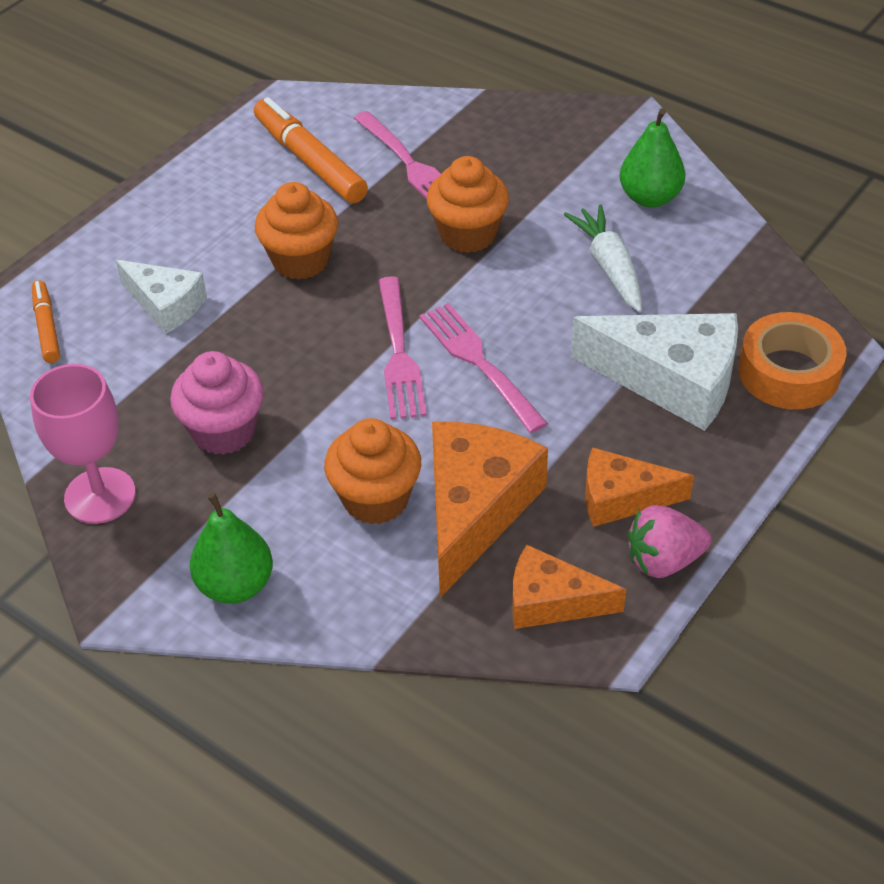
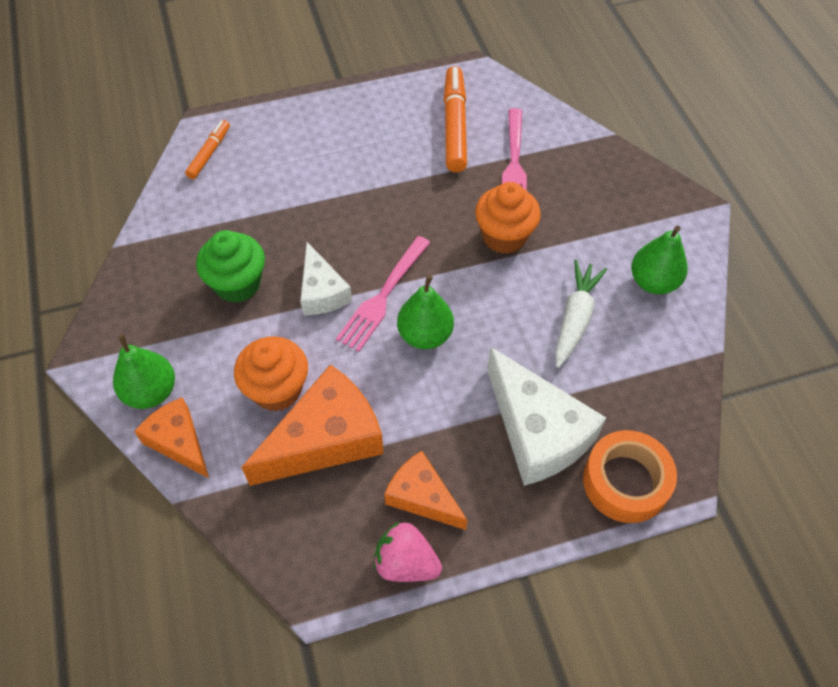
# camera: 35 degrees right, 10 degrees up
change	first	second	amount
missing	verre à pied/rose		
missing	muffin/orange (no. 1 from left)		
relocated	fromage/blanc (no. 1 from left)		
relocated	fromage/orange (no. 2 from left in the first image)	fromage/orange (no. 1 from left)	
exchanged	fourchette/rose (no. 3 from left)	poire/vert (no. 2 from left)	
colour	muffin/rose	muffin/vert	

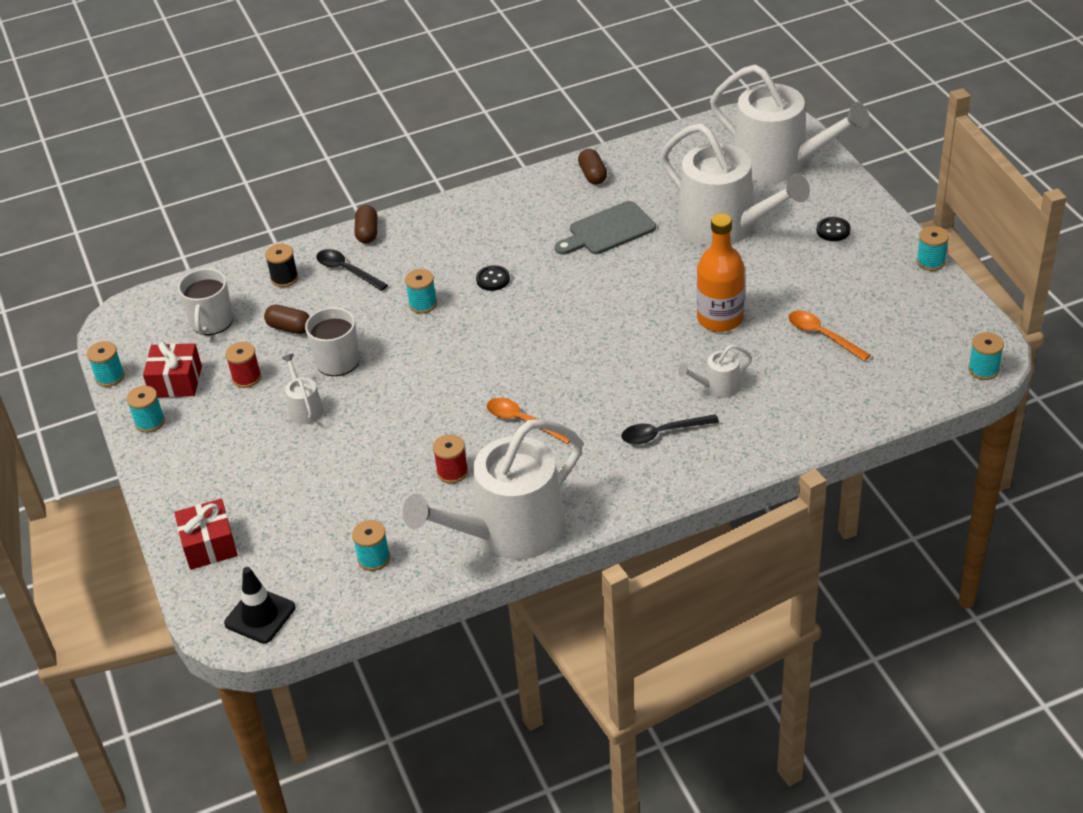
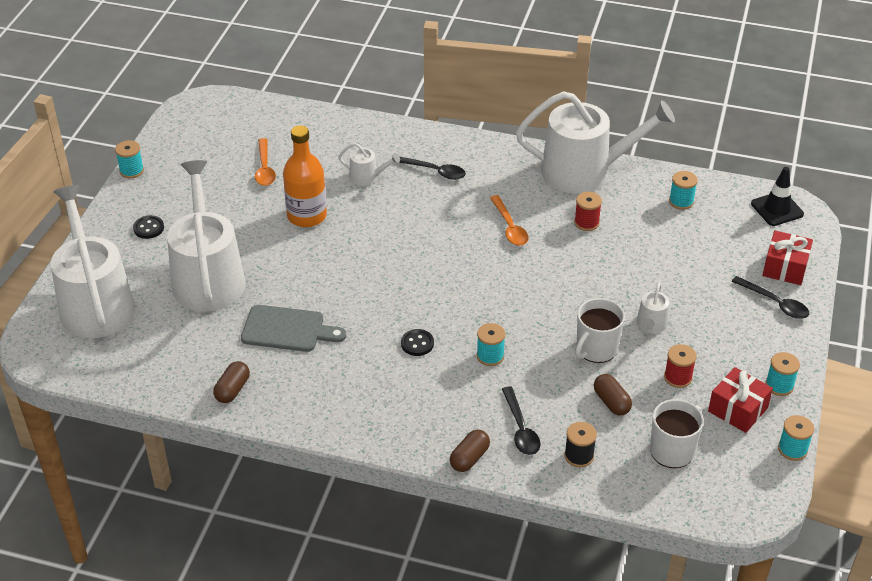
# camera: 145 degrees left, 0 degrees up
change	first	second	amount
missing	bobine/turquoise (no. 6 from left)		
appeared		cuillère/noir (no. 3 from left)	

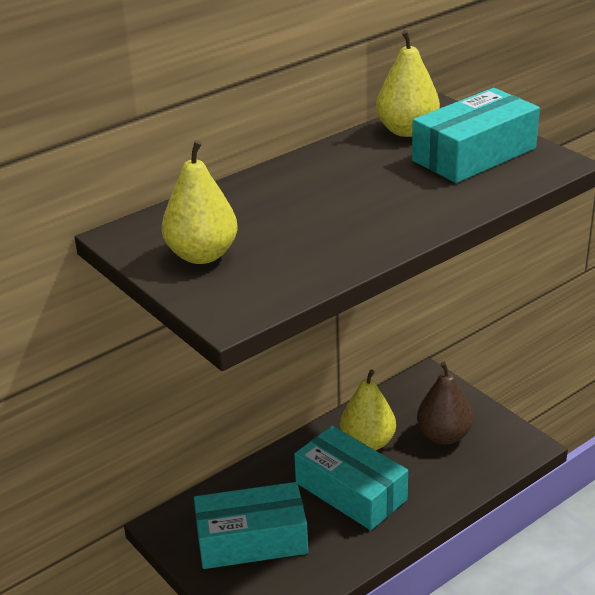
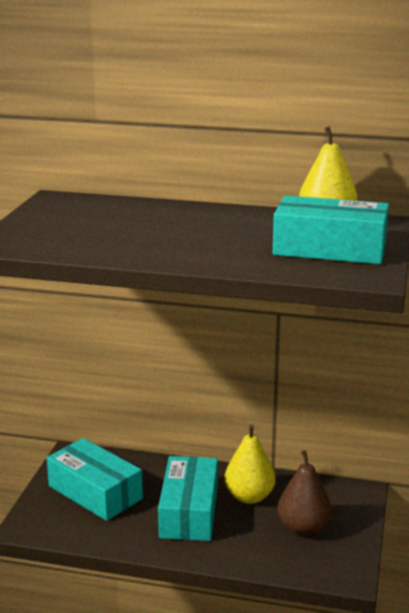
# camera: 50 degrees right, 10 degrees down
change	first	second	amount
missing	poire/jaune (no. 1 from left)		

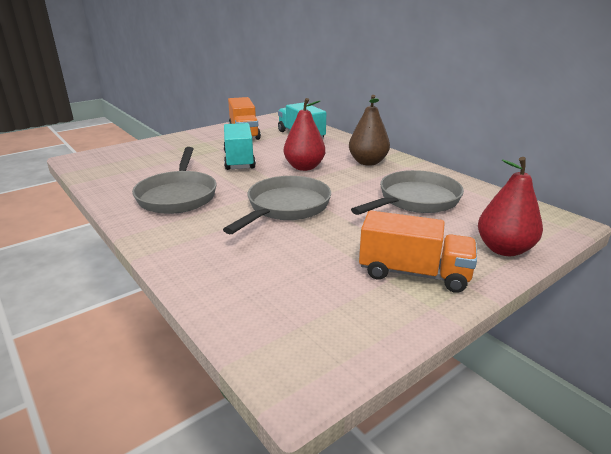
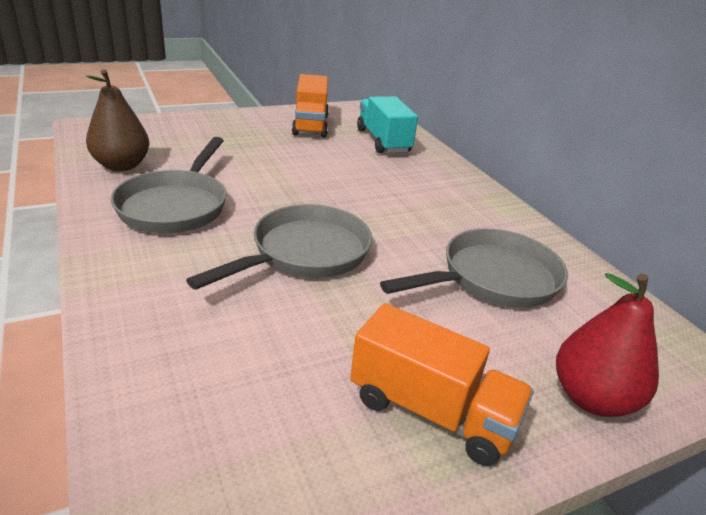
# camera: 10 degrees right, 5 degrees up
change	first	second	amount
missing	camion/turquoise (no. 1 from left)		
missing	poire/rouge (no. 1 from left)		
relocated	poire/marron		

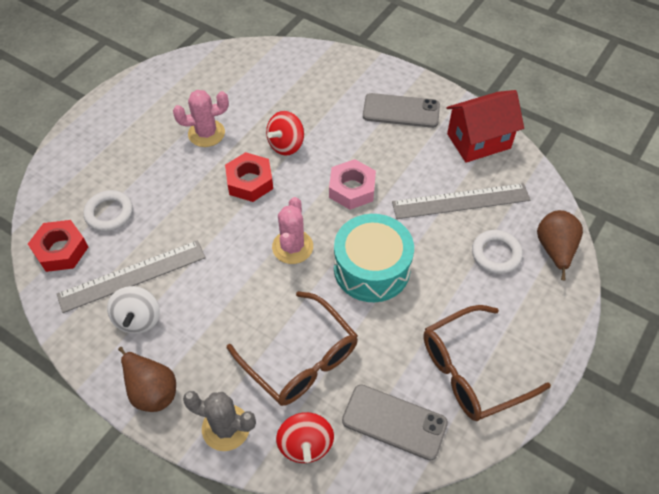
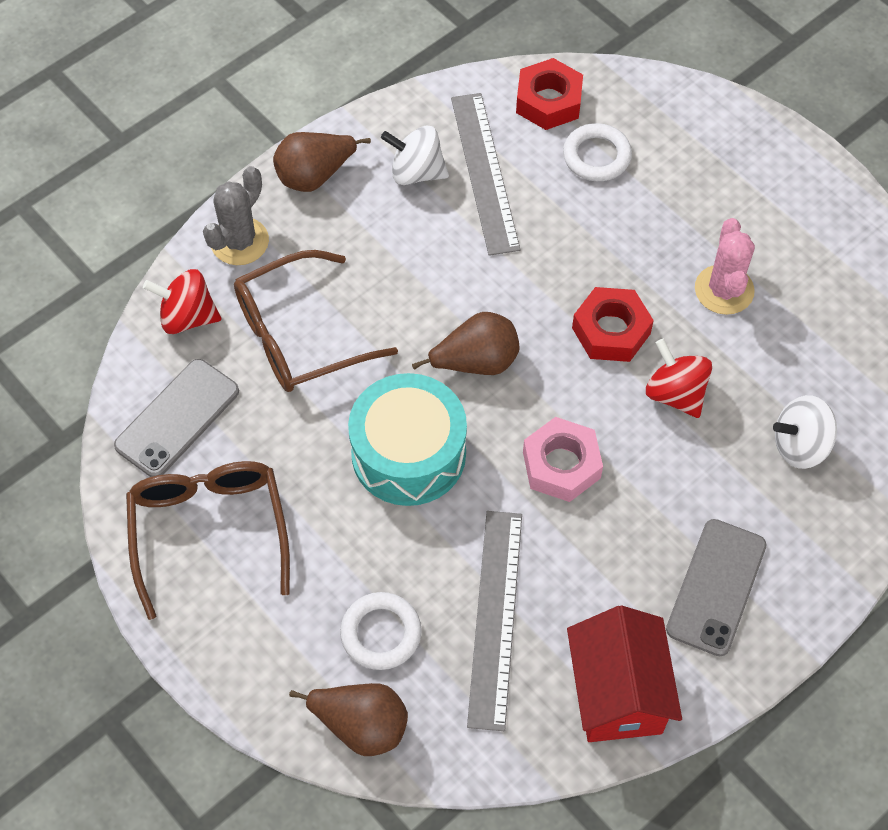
# camera: 105 degrees right, 5 degrees up
change	first	second	amount
appeared		toupie/blanc (no. 2 from left)	
exchanged	cactus/rose (no. 2 from left)	poire/marron (no. 3 from left)	

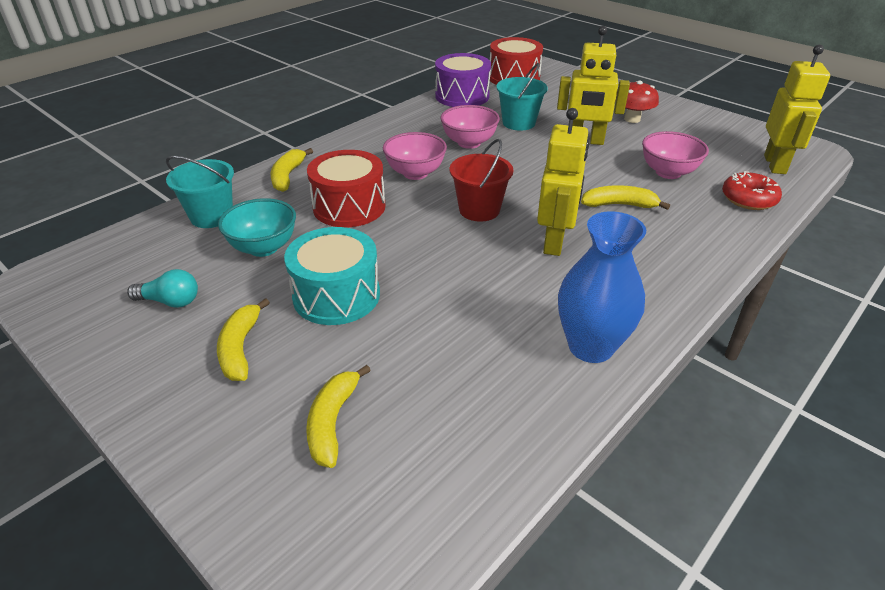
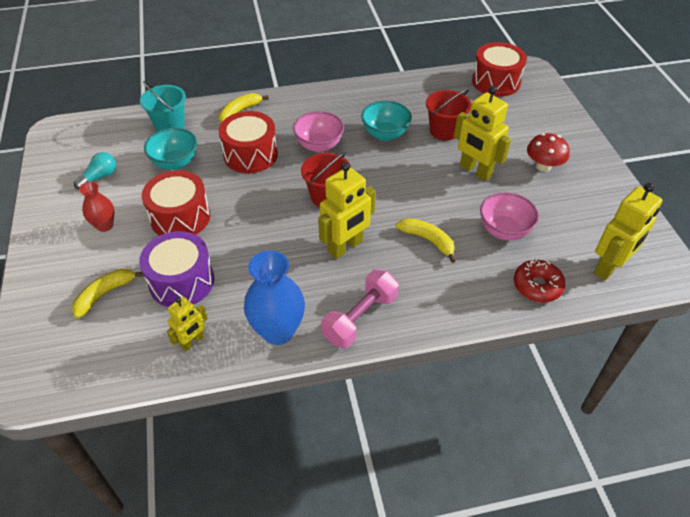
# camera: 35 degrees right, 10 degrees up
change	first	second	amount
appeared		robot/jaune (no. 1 from left)	
appeared		haltère/rose	
relocated	tambour/violet		
exchanged	banane/jaune (no. 1 from left)	vase/rouge	
colour	tambour/turquoise	tambour/rouge (no. 1 from left)	
colour	bol/rose (no. 2 from left)	bol/turquoise (no. 2 from left)	
colour	seau/turquoise (no. 2 from left)	seau/rouge (no. 2 from left)	
spun	ampoule/turquoise		90 degrees counterclockwise

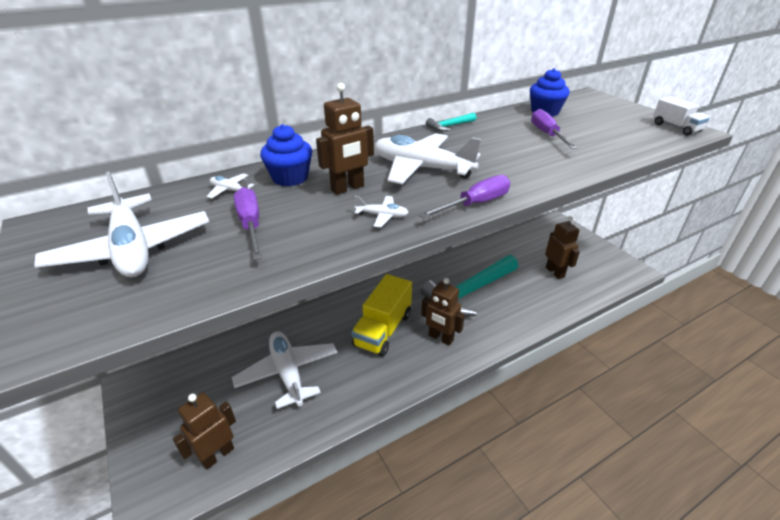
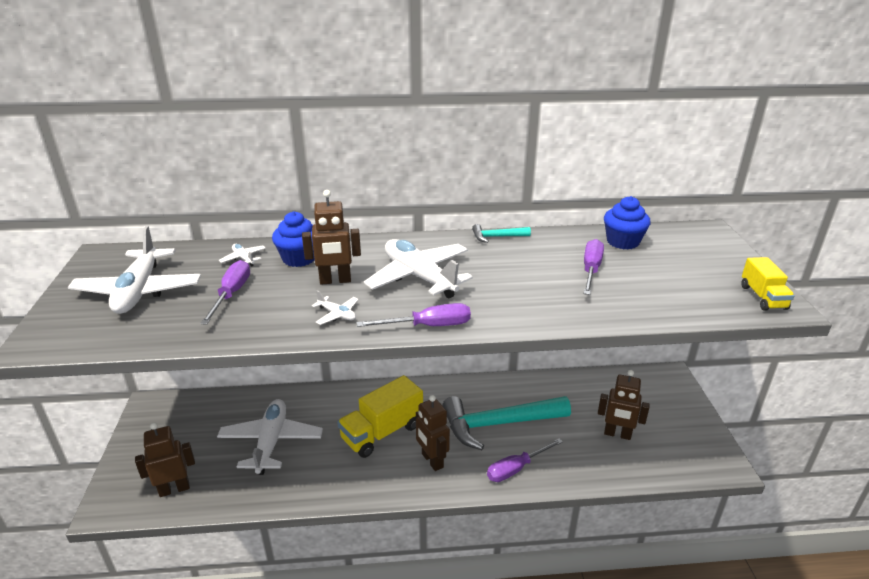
# camera: 25 degrees right, 5 degrees down
change	first	second	amount
appeared		tournevis/violet (no. 3 from left)	
colour	camion/blanc	camion/jaune (no. 2 from left)	
spun	robot/marron (no. 4 from left)		105 degrees clockwise

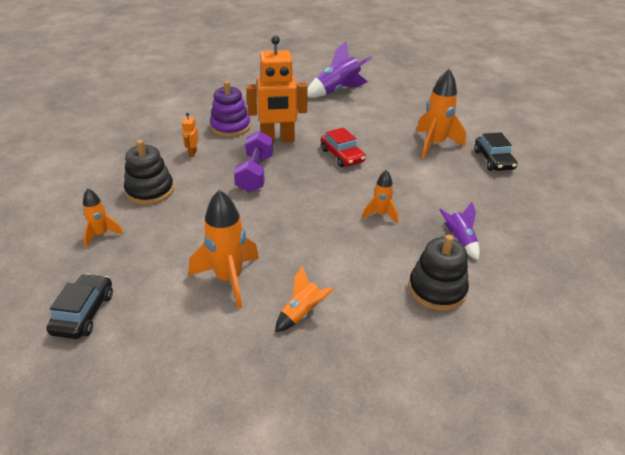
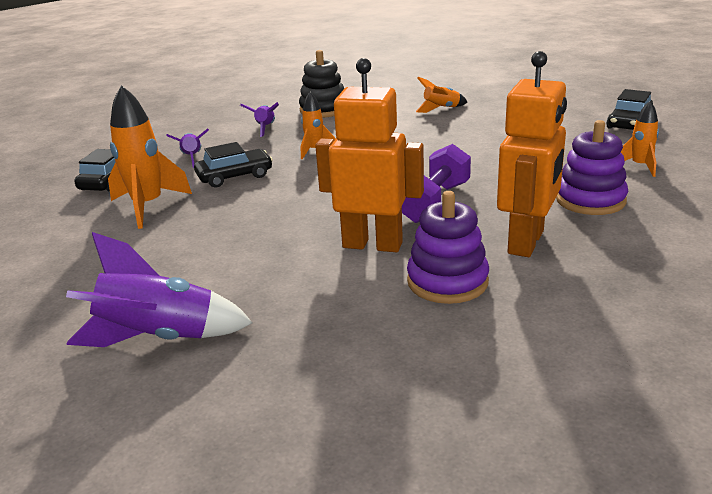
# camera: 155 degrees left, 10 degrees down
change	first	second	amount
missing	fusée/orange (no. 2 from left)		
missing	voiture/rouge		
appeared		fusée/violet (no. 2 from left)	
appeared		voiture/noir (no. 2 from left)	
colour	jouet à empiler/noir (no. 1 from left)	jouet à empiler/violet (no. 2 from left)	
size	robot/orange (no. 1 from left in the first image)	robot/orange (no. 2 from left)	x2.43

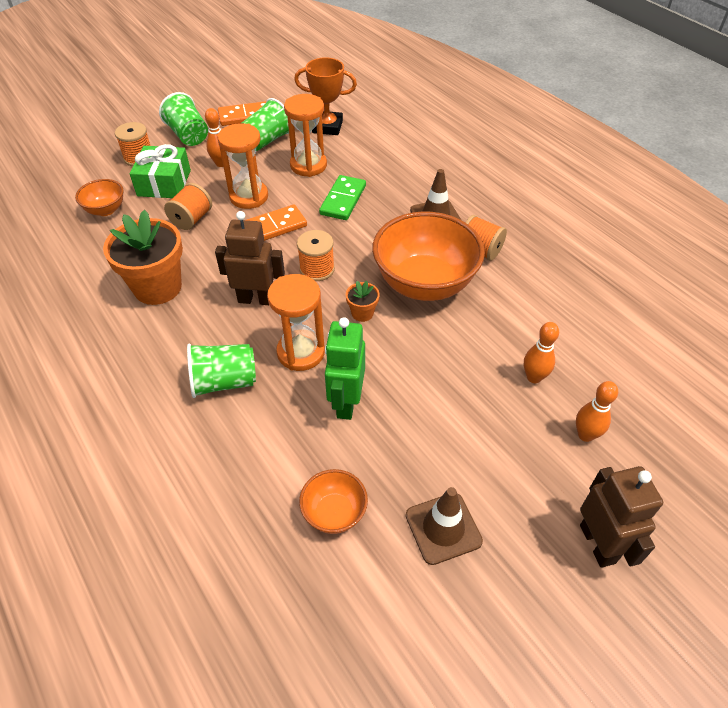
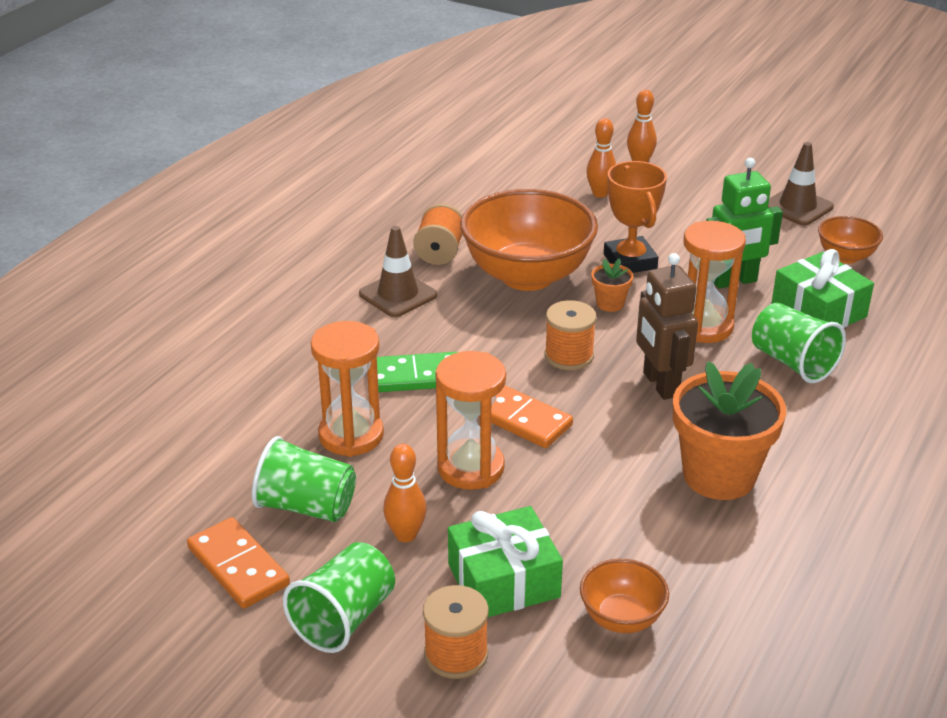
# camera: 115 degrees left, 15 degrees down
change	first	second	amount
missing	bobine/orange (no. 2 from left)		
missing	robot/marron (no. 2 from left)		
appeared		cadeau/vert (no. 2 from left)	
relocated	trophée/orange		

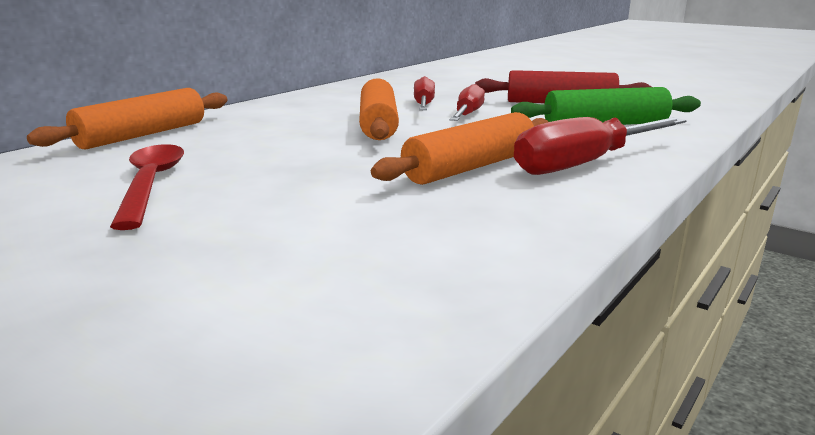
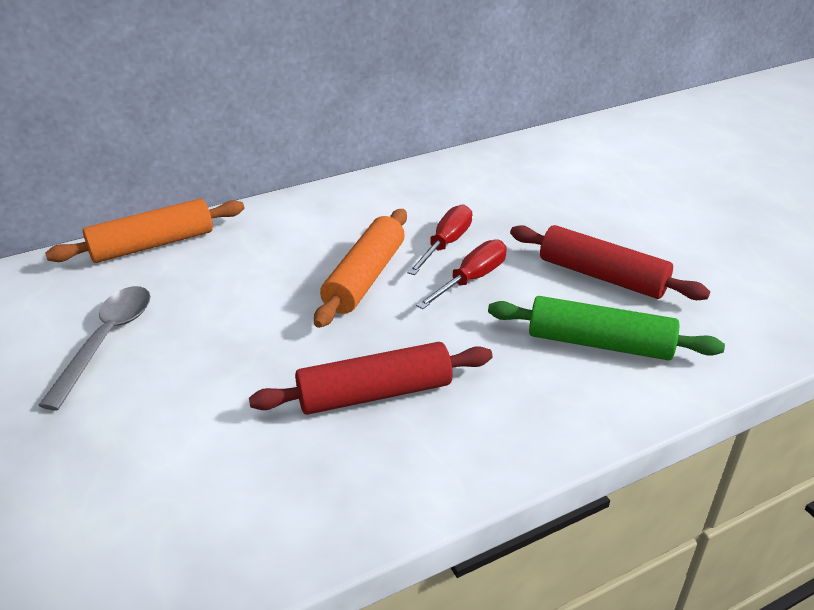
# camera: 25 degrees right, 15 degrees up
change	first	second	amount
missing	tournevis/rouge (no. 3 from left)		
colour	cuillère/rouge	cuillère/gris	
colour	rouleau à pâtisserie/orange (no. 3 from left)	rouleau à pâtisserie/rouge (no. 1 from left)	

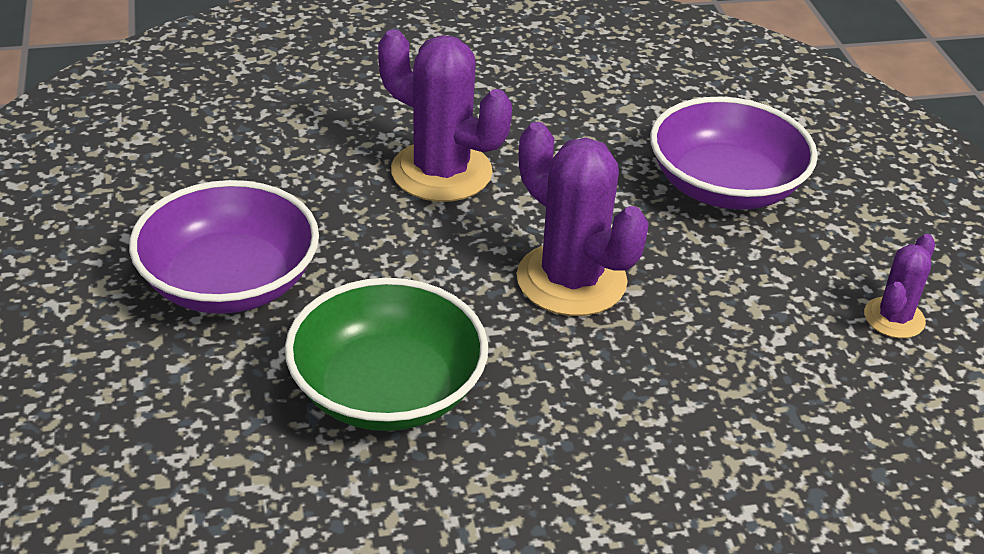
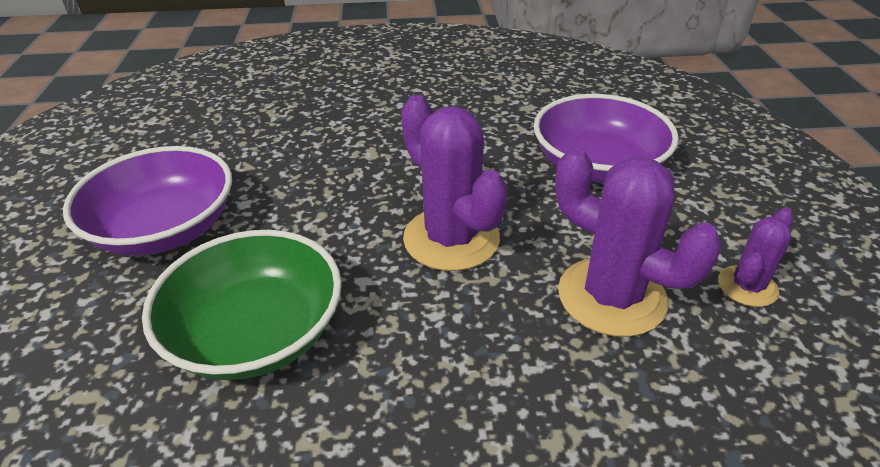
# camera: 10 degrees right, 0 degrees up
change	first	second	amount
relocated	cactus/violet (no. 1 from left in the first image)	cactus/violet (no. 2 from left)	

